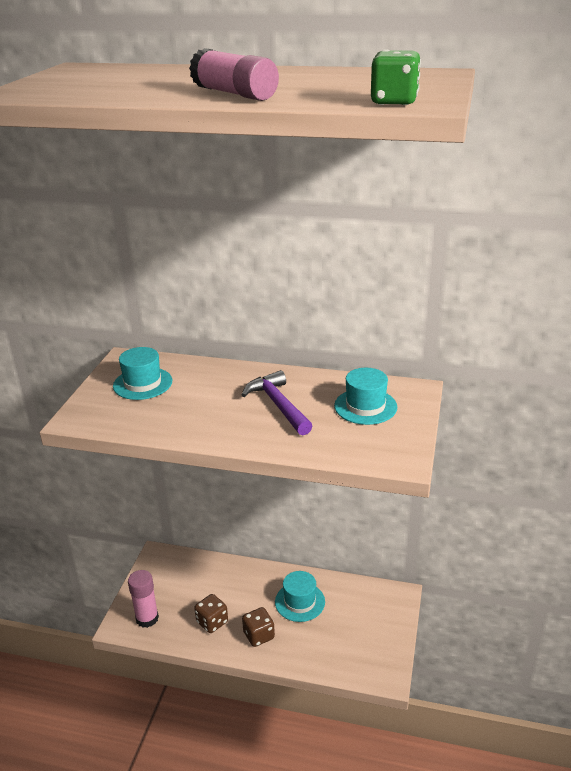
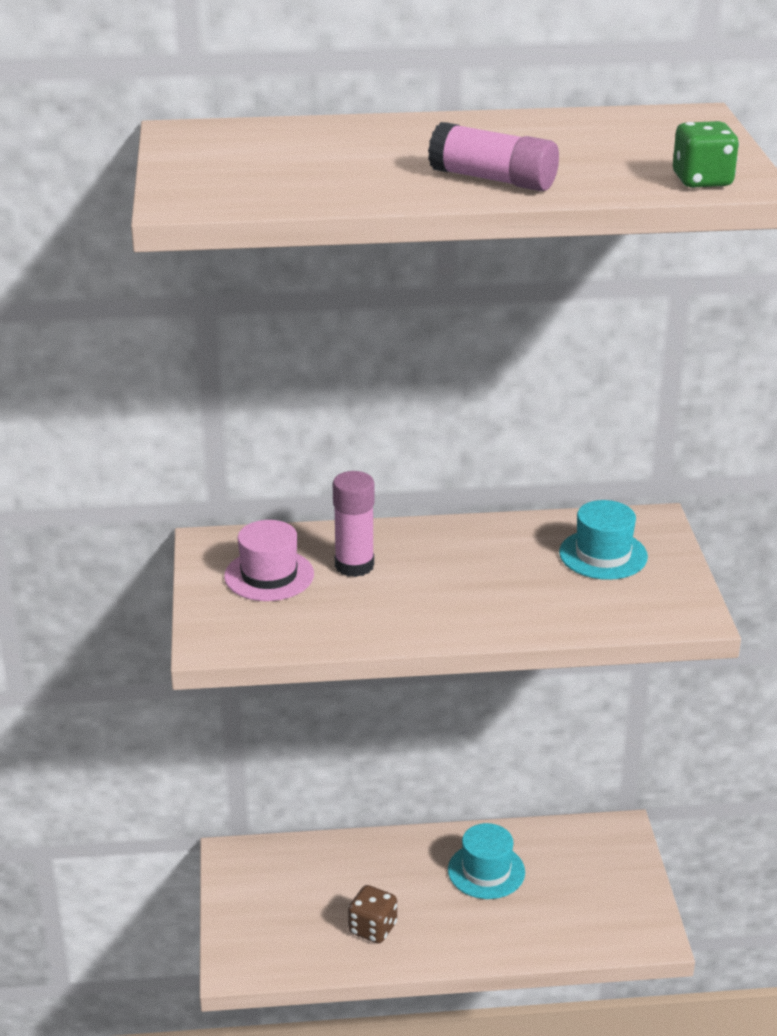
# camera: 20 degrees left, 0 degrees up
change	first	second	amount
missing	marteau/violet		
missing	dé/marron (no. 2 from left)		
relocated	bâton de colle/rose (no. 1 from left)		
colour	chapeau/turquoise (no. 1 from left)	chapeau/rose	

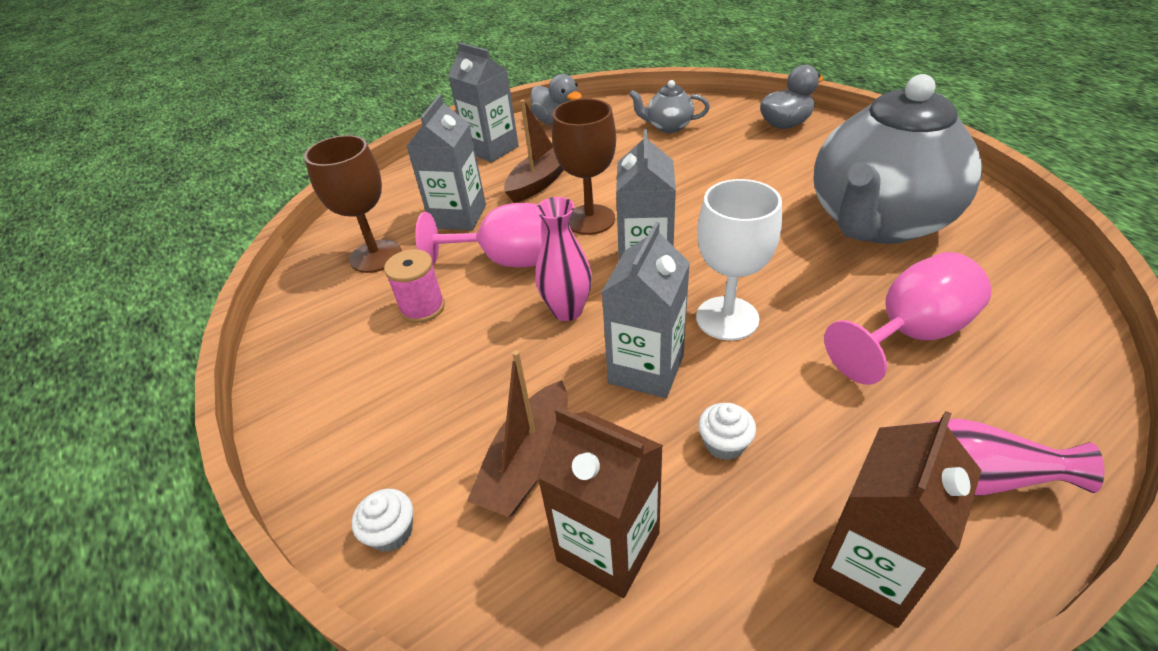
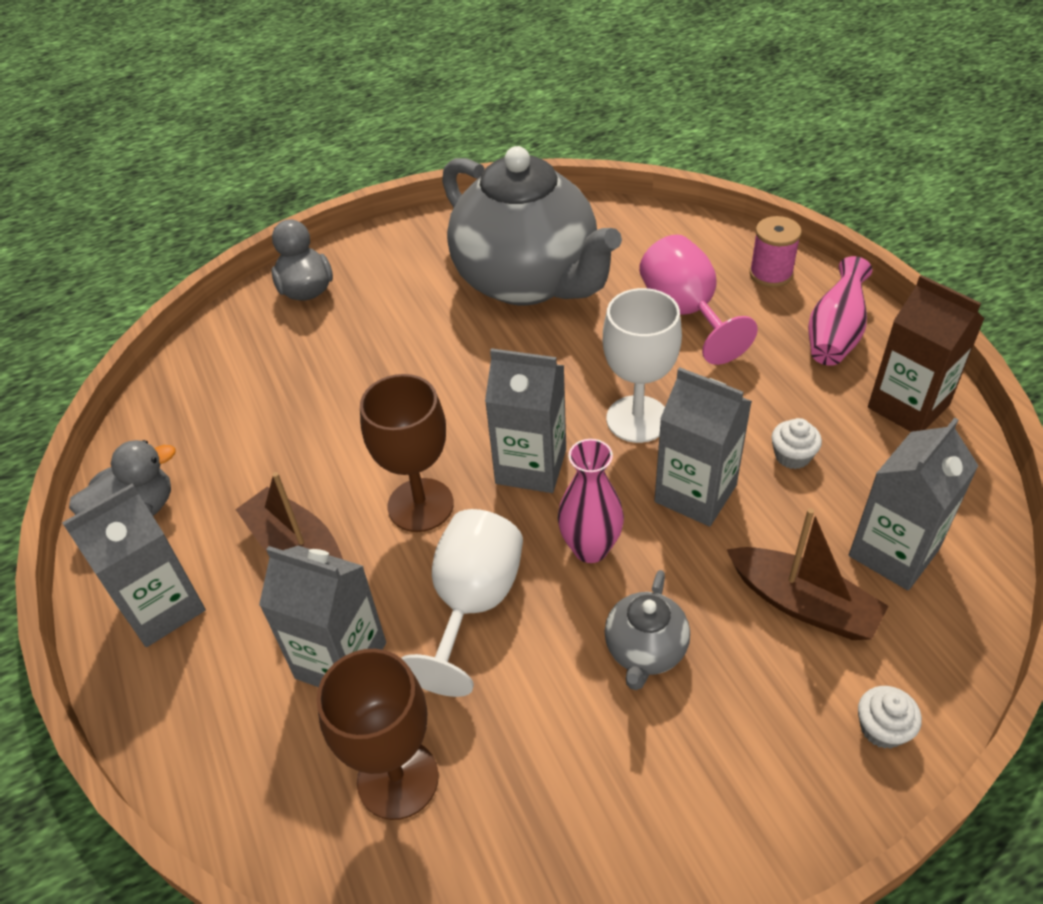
# camera: 80 degrees left, 5 degrees up
change	first	second	amount
relocated	bobine/rose		
relocated	théière/gris (no. 1 from left in the first image)	théière/gris (no. 2 from left)	
colour	verre à pied/rose (no. 1 from left)	verre à pied/blanc (no. 1 from left)	
colour	brique de lait/marron (no. 1 from left)	brique de lait/gris (no. 5 from left)	

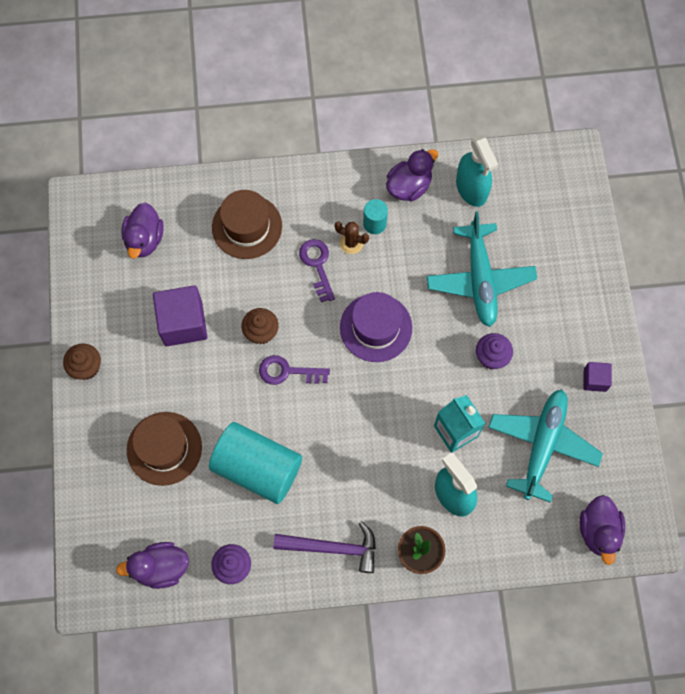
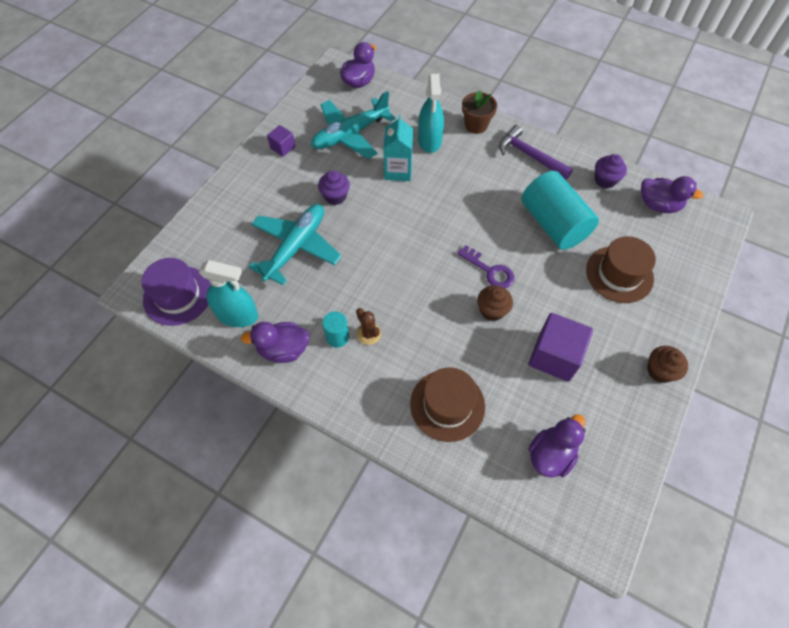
# camera: 145 degrees left, 10 degrees down
change	first	second	amount
missing	clé/violet (no. 2 from left)		
relocated	chapeau/violet		
spun	vaporisateur/turquoise (no. 2 from left in the first image)	vaporisateur/turquoise (no. 1 from left)	90 degrees clockwise

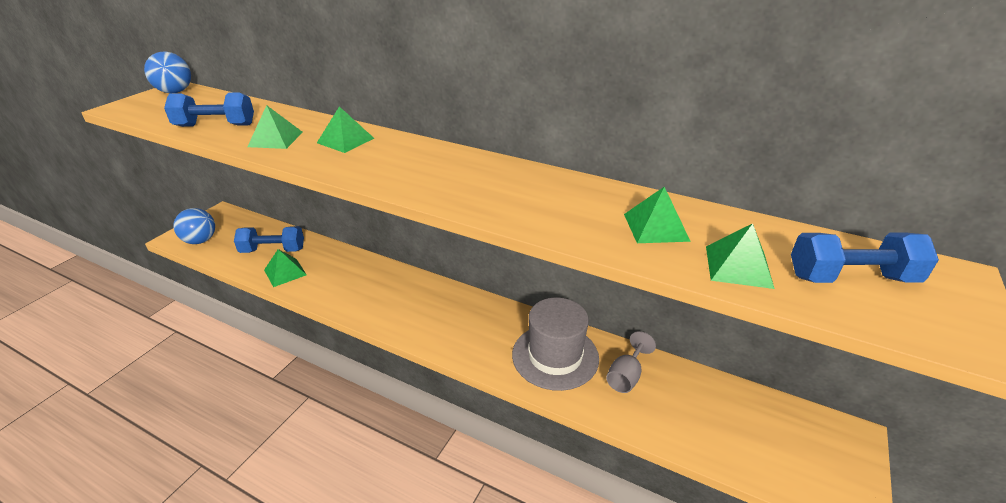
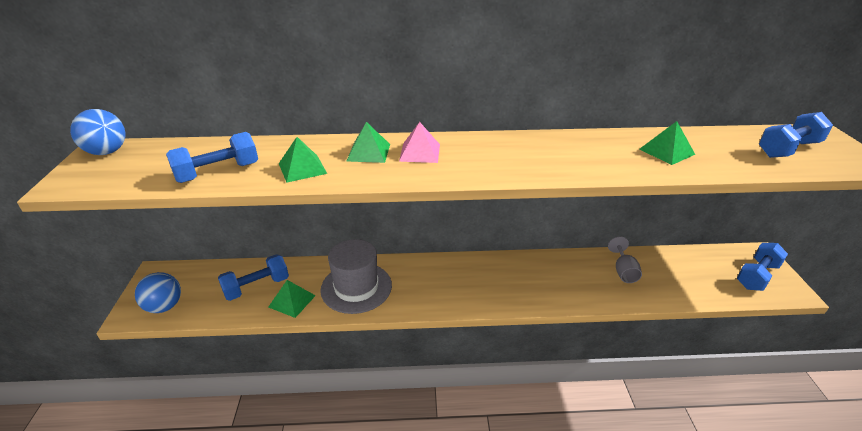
# camera: 30 degrees left, 0 degrees up
change	first	second	amount
missing	pyramide/vert (no. 5 from left)		
appeared		pyramide/rose	
appeared		haltère/bleu (no. 3 from left)	
relocated	chapeau/gris		

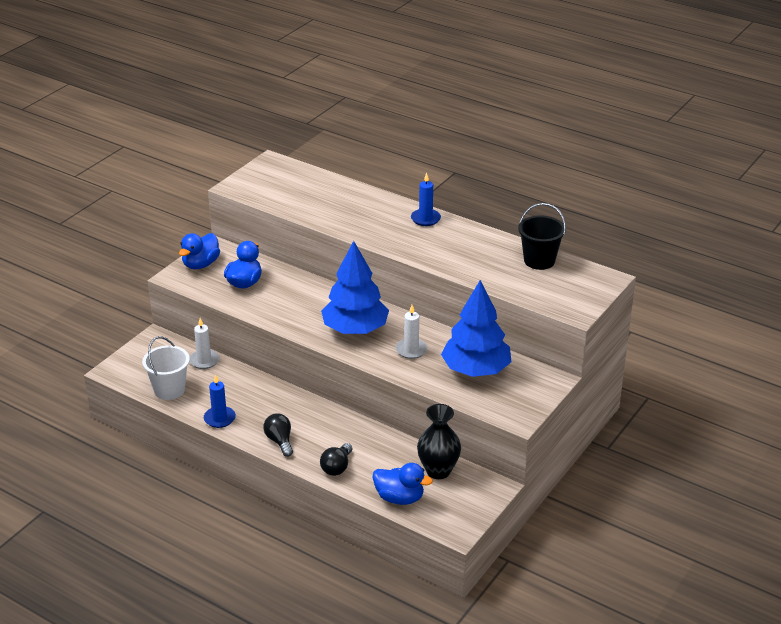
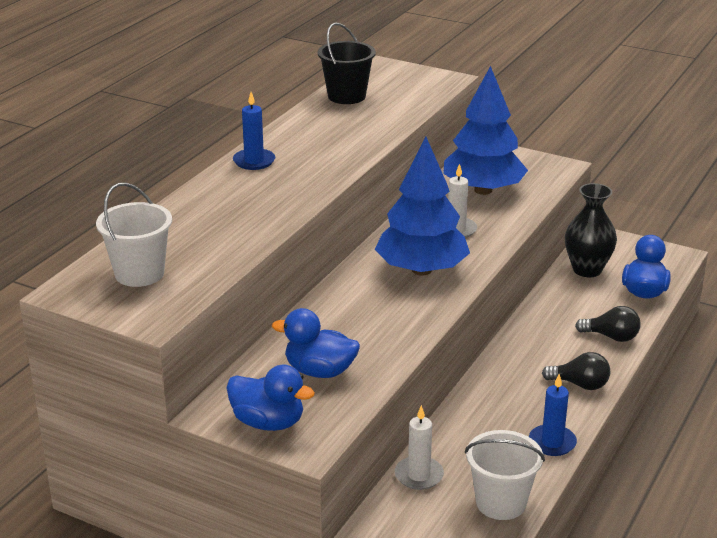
# camera: 95 degrees left, 5 degrees down
change	first	second	amount
appeared		seau/blanc (no. 1 from left)	
spun	ampoule/noir (no. 1 from left)		135 degrees counterclockwise

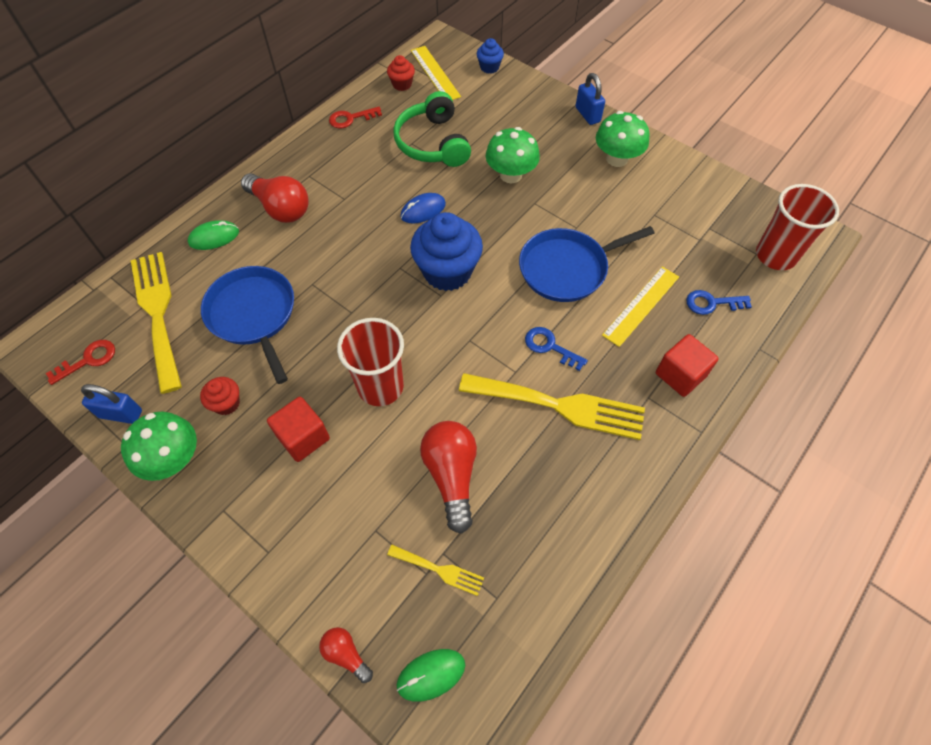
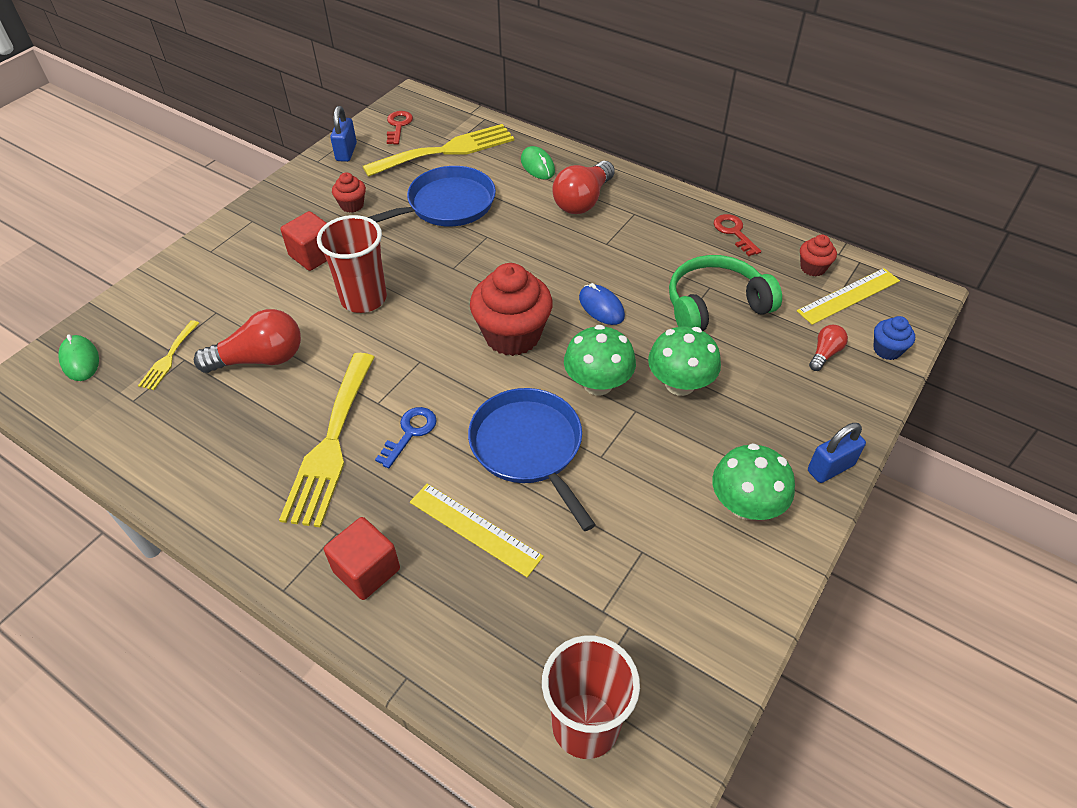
# camera: 85 degrees right, 10 degrees down
change	first	second	amount
missing	clé/bleu (no. 2 from left)		
relocated	champignon/vert (no. 1 from left)		
relocated	ampoule/rouge (no. 2 from left in the first image)	ampoule/rouge (no. 3 from left)	
colour	muffin/bleu (no. 1 from left)	muffin/rouge (no. 2 from left)	
spun	clé/rouge (no. 1 from left)		135 degrees counterclockwise

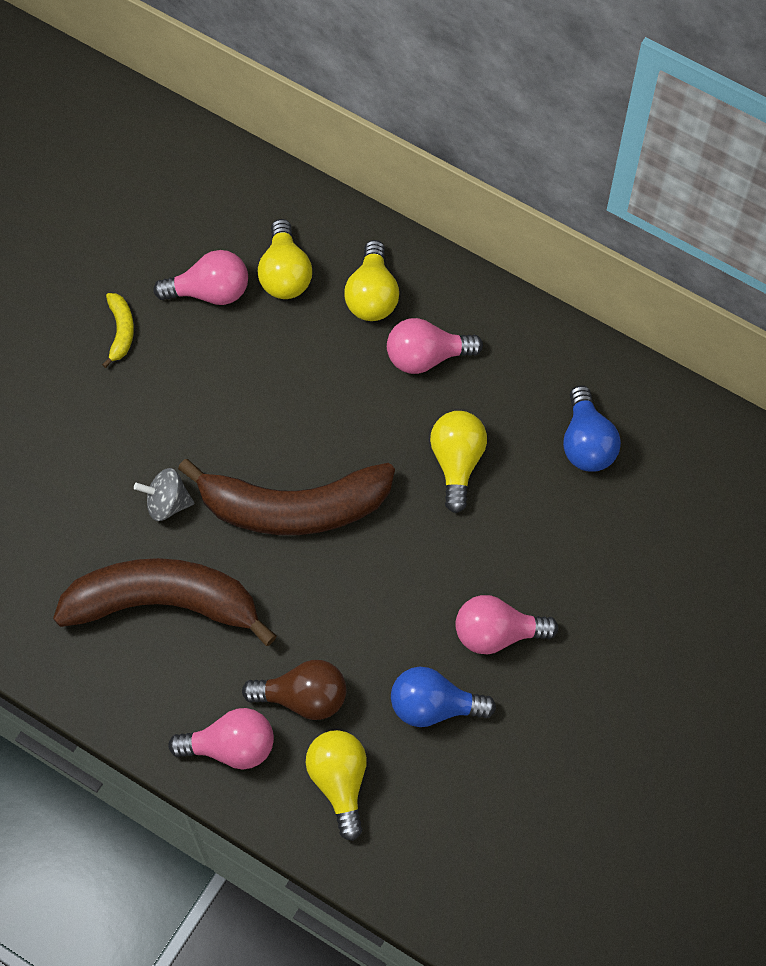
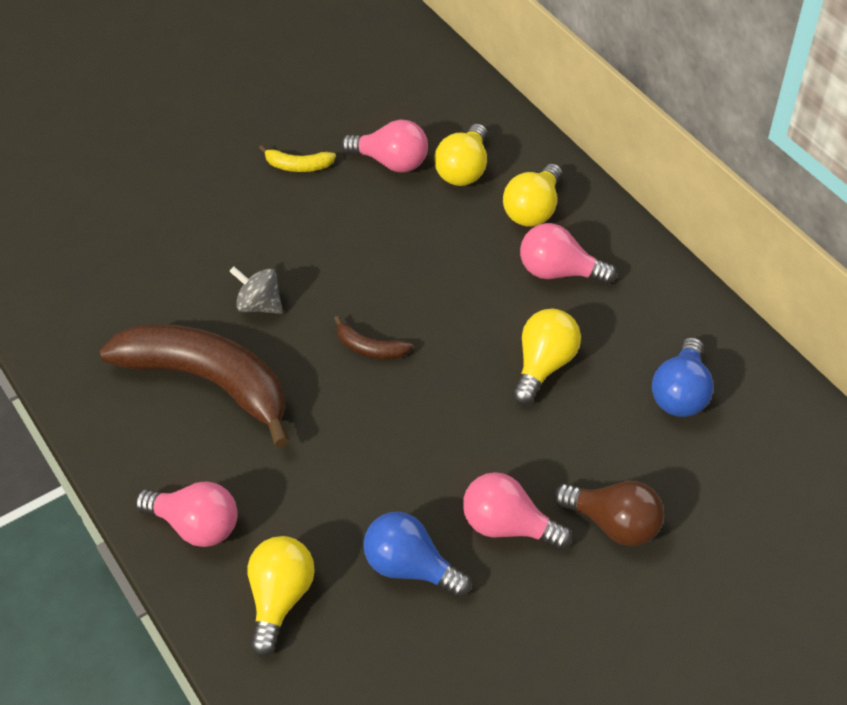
# camera: 25 degrees right, 15 degrees down
change	first	second	amount
relocated	ampoule/marron		
spun	banane/jaune		75 degrees clockwise
size	banane/marron (no. 2 from left)		x0.40

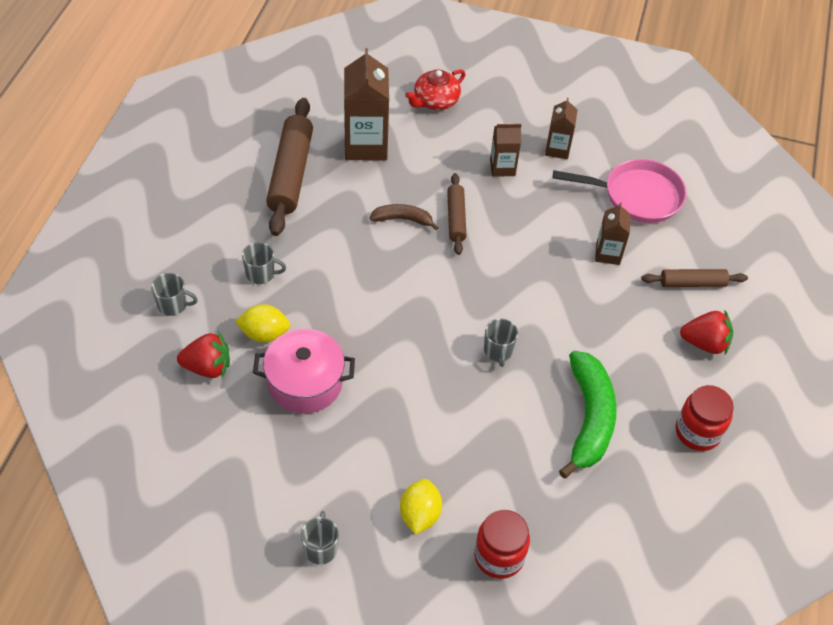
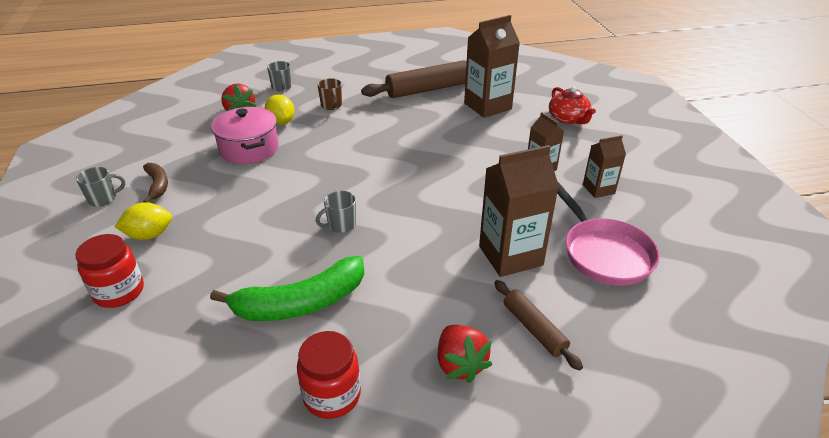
# camera: 65 degrees right, 15 degrees down
change	first	second	amount
missing	rouleau à pâtisserie/marron (no. 2 from left)		
relocated	banane/marron		
colour	tasse/gris (no. 2 from left)	tasse/marron	
spun	théière/rouge		135 degrees counterclockwise
size	brique de lait/marron (no. 4 from left in the first image)	brique de lait/marron (no. 2 from left)	x1.79

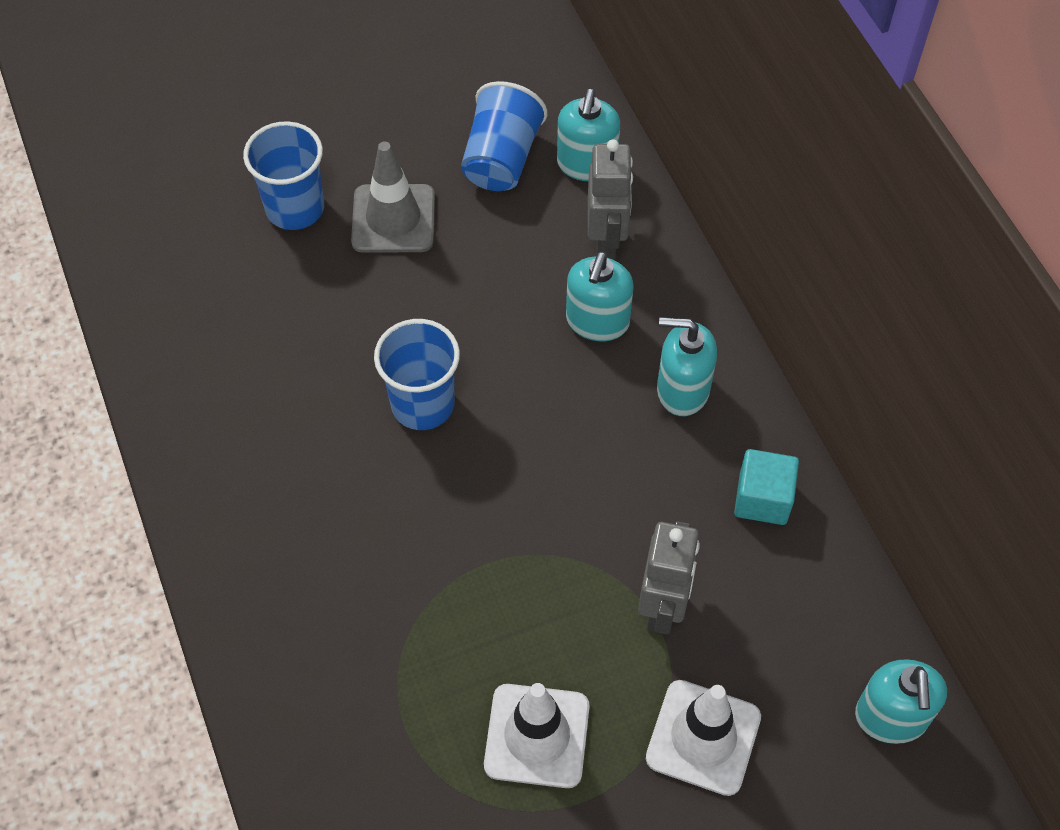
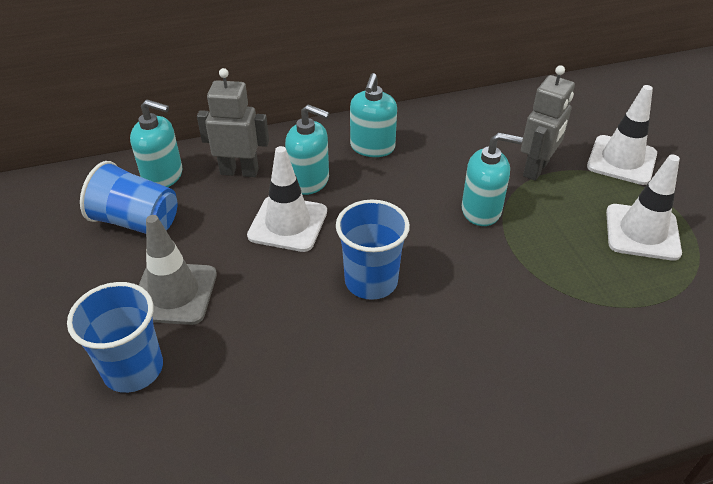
# camera: 85 degrees left, 15 degrees down
change	first	second	amount
missing	cube/turquoise		
appeared		cône de chantier/blanc (no. 1 from left)	
relocated	distributeur de savon/turquoise (no. 4 from left)		
spun	robot/gris (no. 2 from left)		105 degrees clockwise

